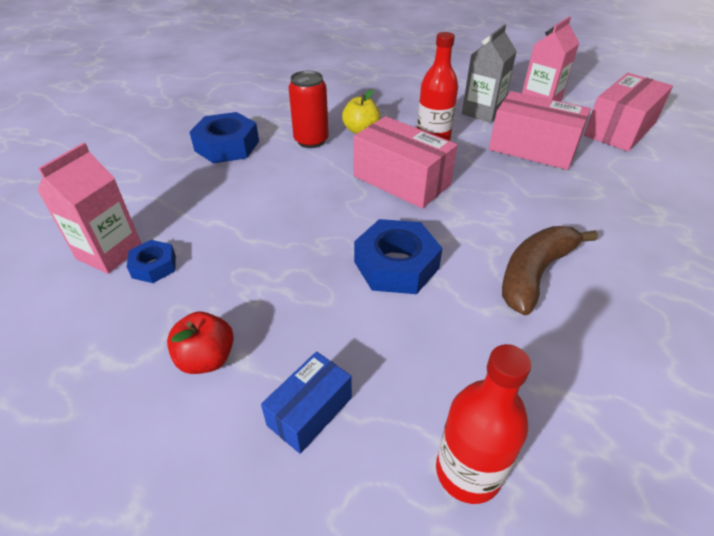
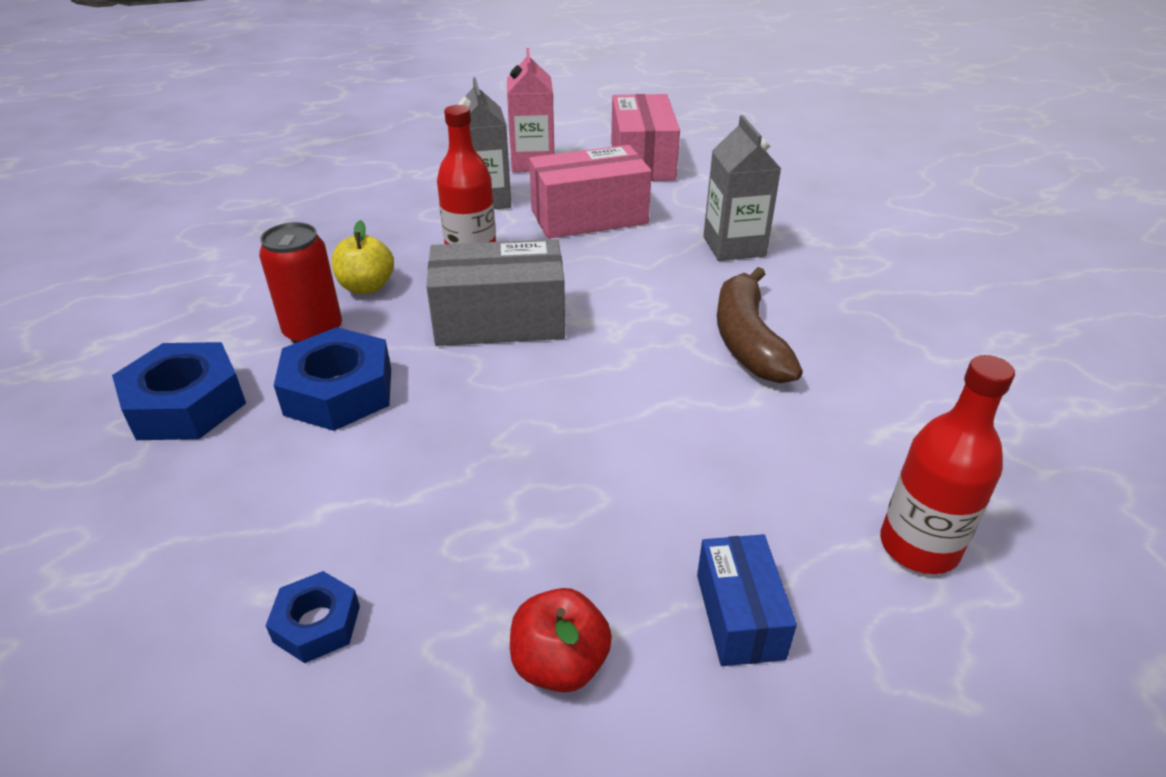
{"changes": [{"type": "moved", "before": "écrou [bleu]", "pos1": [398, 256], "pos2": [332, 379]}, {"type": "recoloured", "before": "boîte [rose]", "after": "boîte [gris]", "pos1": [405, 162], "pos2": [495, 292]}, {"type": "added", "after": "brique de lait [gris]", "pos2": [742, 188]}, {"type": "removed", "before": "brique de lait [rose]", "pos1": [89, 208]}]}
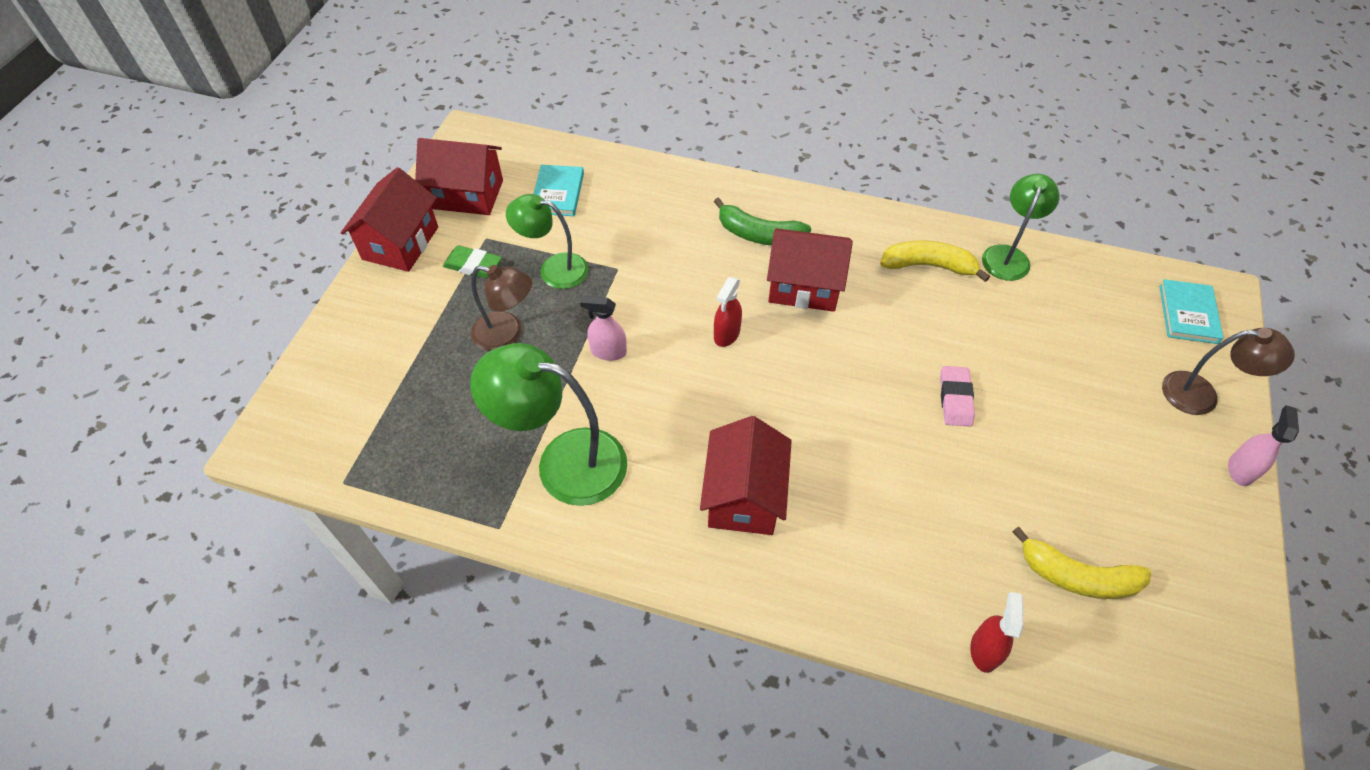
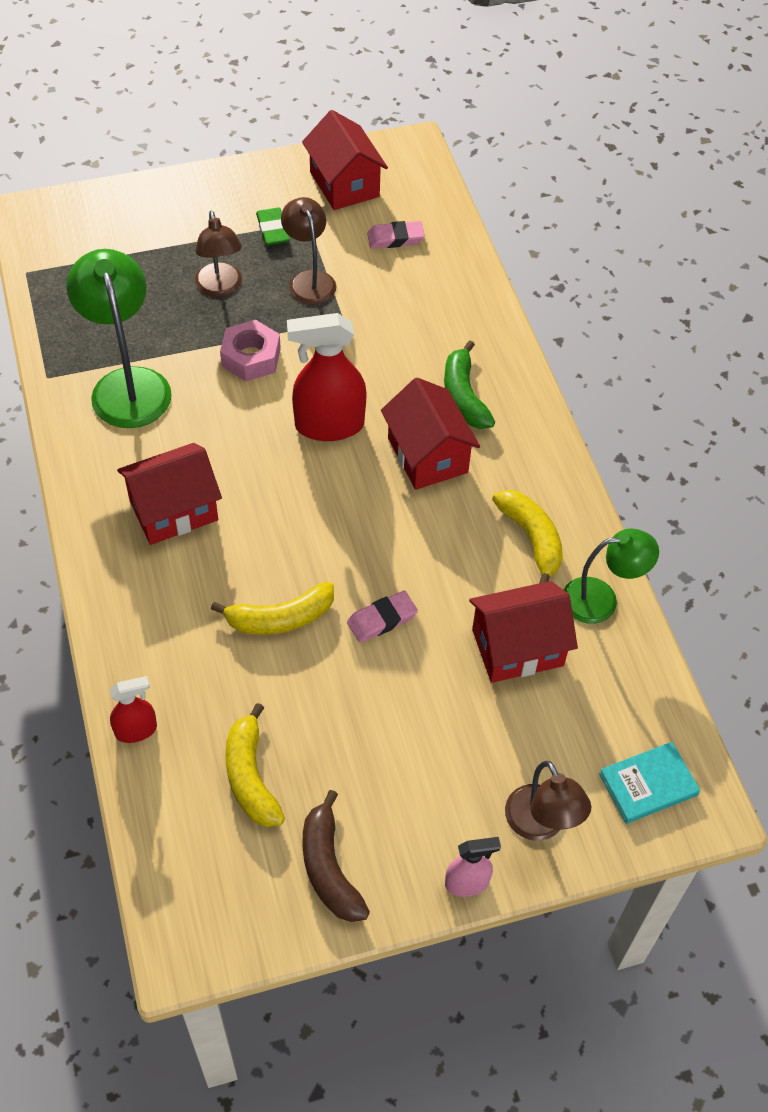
{"changes": [{"type": "added", "after": "banane [jaune]", "pos2": [272, 608]}, {"type": "replaced", "before": "vaporisateur [rose]", "after": "écrou [rose]", "pos1": [603, 328], "pos2": [250, 350]}, {"type": "recoloured", "before": "lampe [vert]", "after": "lampe [marron]", "pos1": [547, 241], "pos2": [309, 251]}, {"type": "resized", "before": "vaporisateur [rouge]", "pos1": [728, 312], "pos2": [327, 377], "scale": 1.89}, {"type": "added", "after": "banane [marron]", "pos2": [336, 856]}, {"type": "replaced", "before": "livre [turquoise]", "after": "gomme [rose]", "pos1": [558, 190], "pos2": [396, 235]}, {"type": "moved", "before": "maison [rouge]", "pos1": [389, 219], "pos2": [523, 632]}]}
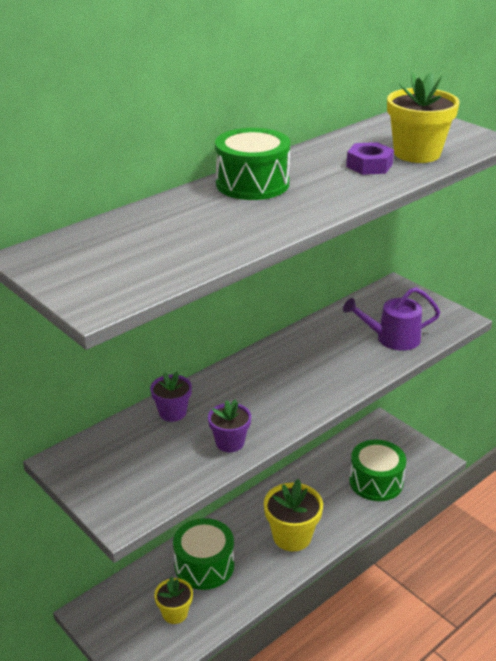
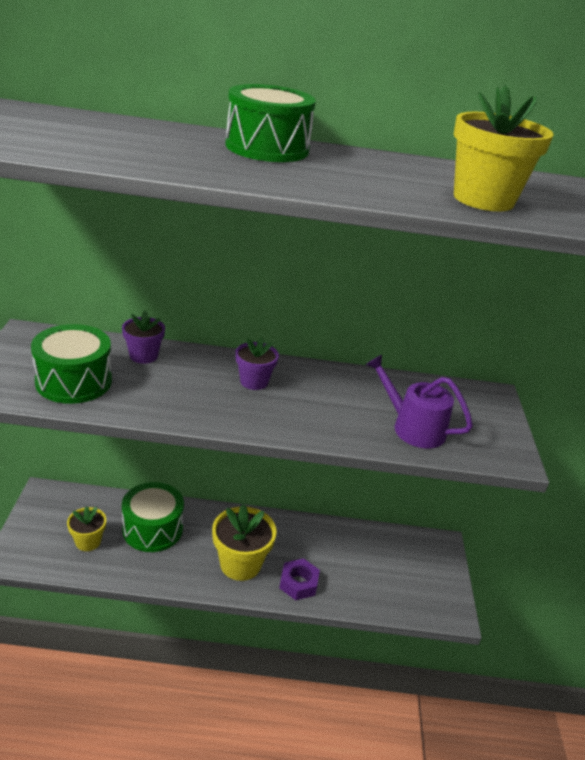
{"changes": [{"type": "moved", "before": "tambour [vert]", "pos1": [377, 470], "pos2": [71, 364]}, {"type": "moved", "before": "pot de fleurs [violet]", "pos1": [229, 425], "pos2": [257, 363]}, {"type": "moved", "before": "écrou [violet]", "pos1": [370, 158], "pos2": [299, 579]}]}
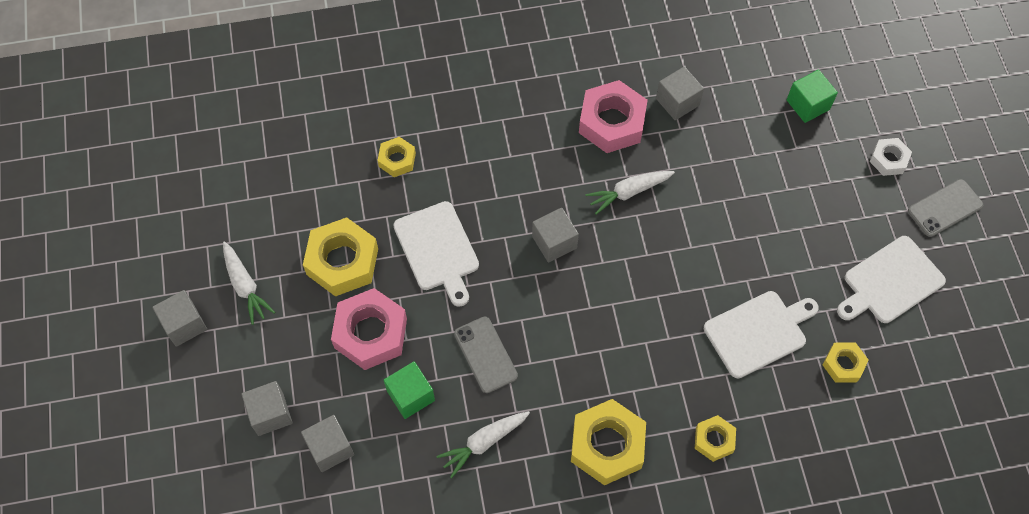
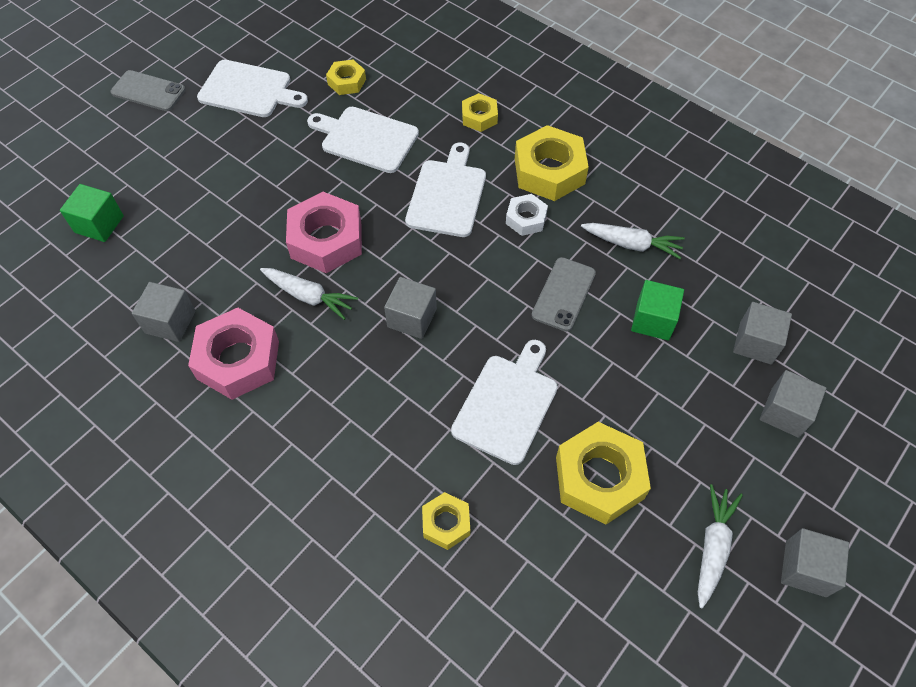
{"changes": [{"type": "moved", "before": "écrou [rose]", "pos1": [369, 329], "pos2": [324, 232]}, {"type": "added", "after": "planche à découper [blanc]", "pos2": [445, 190]}, {"type": "moved", "before": "écrou [blanc]", "pos1": [891, 157], "pos2": [527, 215]}]}
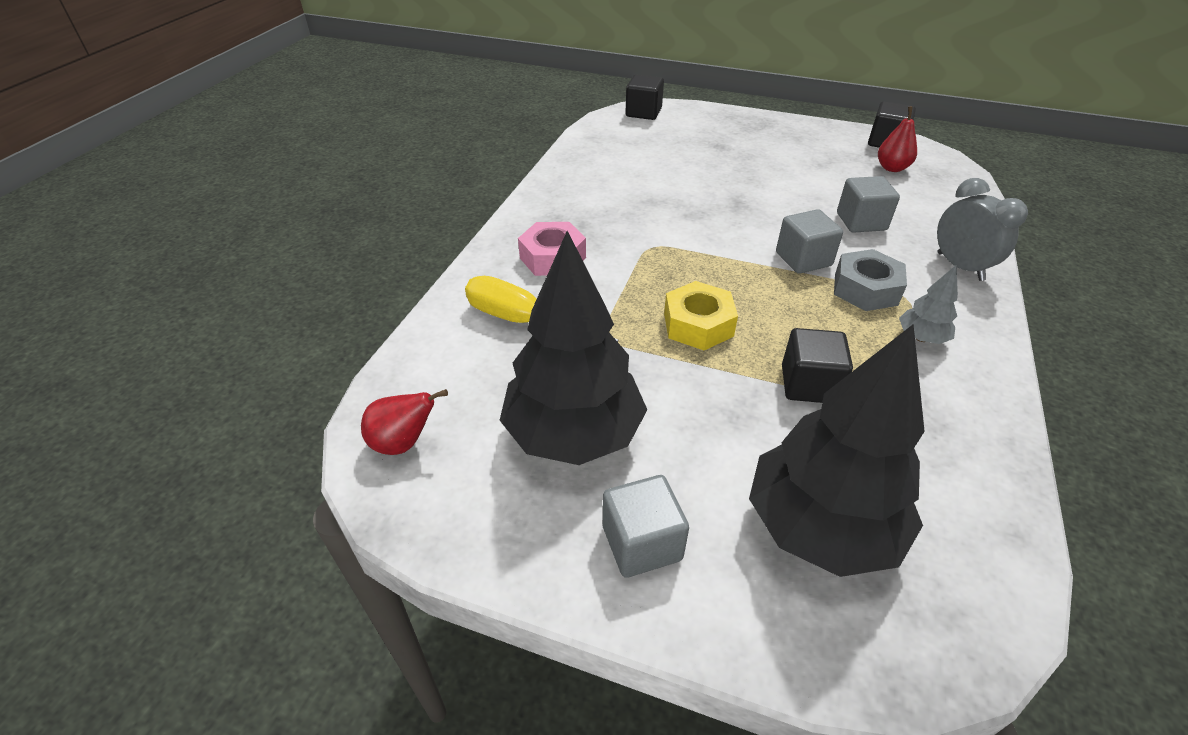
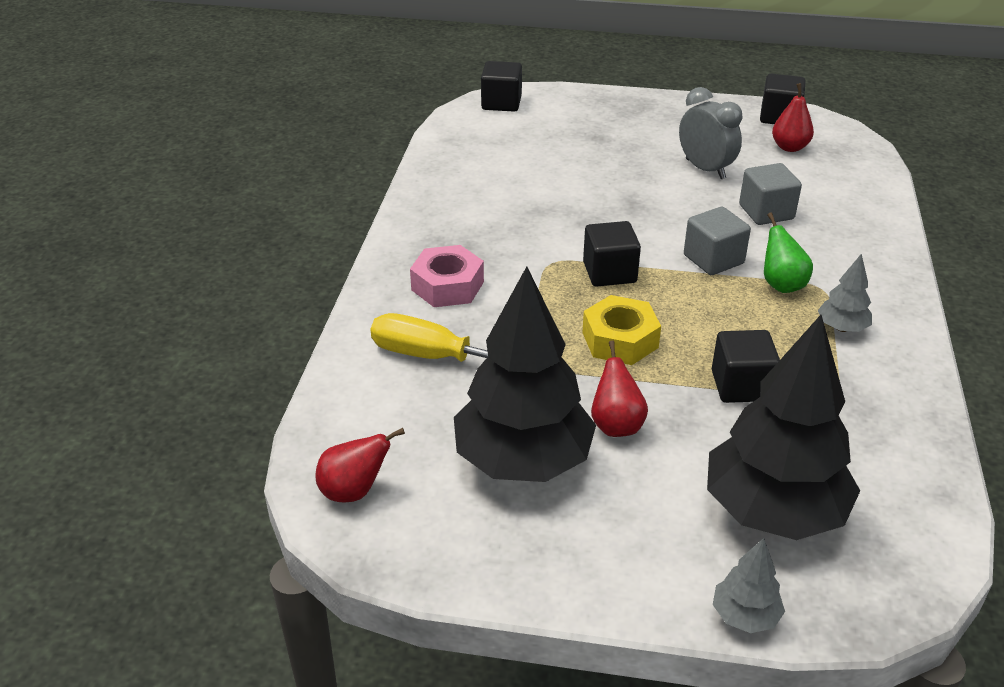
{"changes": [{"type": "added", "after": "cube [noir]", "pos2": [612, 254]}, {"type": "added", "after": "poire [rouge]", "pos2": [619, 388]}, {"type": "moved", "before": "réveil [gris]", "pos1": [982, 229], "pos2": [711, 133]}, {"type": "added", "after": "arbre [gris]", "pos2": [749, 585]}, {"type": "replaced", "before": "écrou [gris]", "after": "poire [vert]", "pos1": [870, 280], "pos2": [788, 253]}, {"type": "removed", "before": "cube [gris]", "pos1": [646, 526]}]}
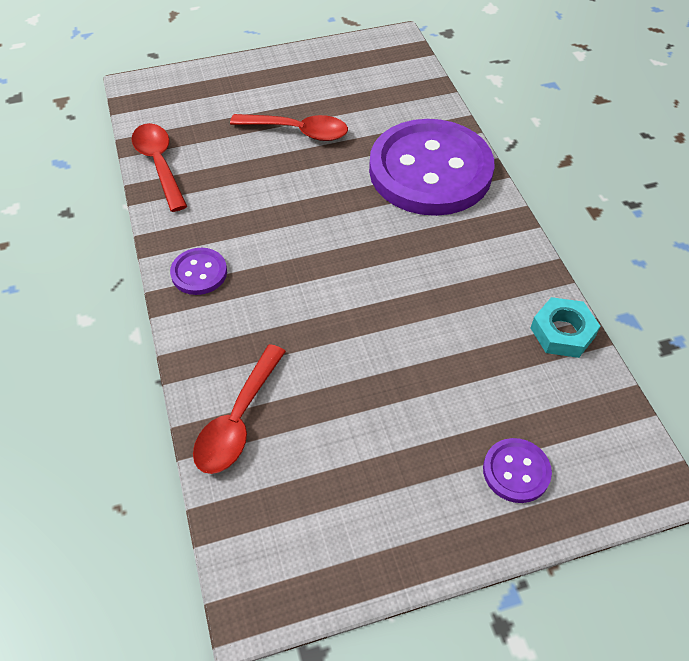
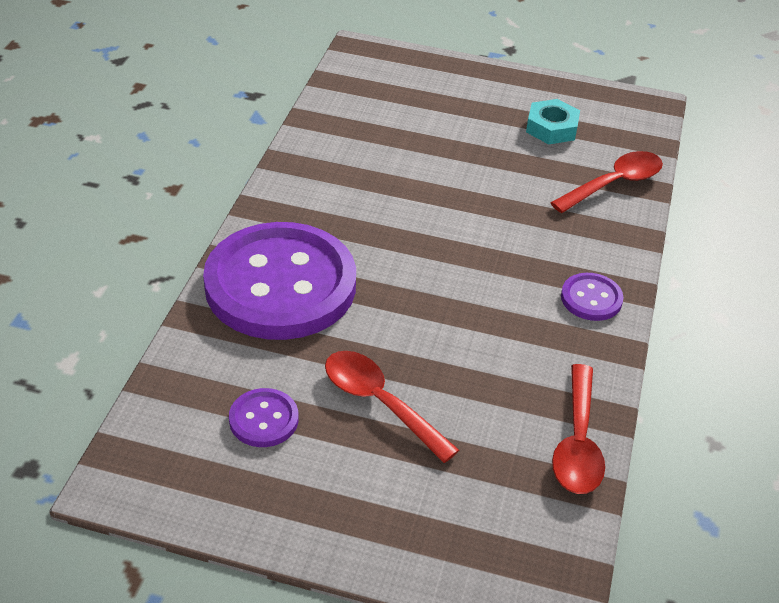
{"changes": [{"type": "moved", "before": "bouton [violet]", "pos1": [517, 470], "pos2": [263, 417]}, {"type": "moved", "before": "écrou [turquoise]", "pos1": [565, 327], "pos2": [553, 121]}]}
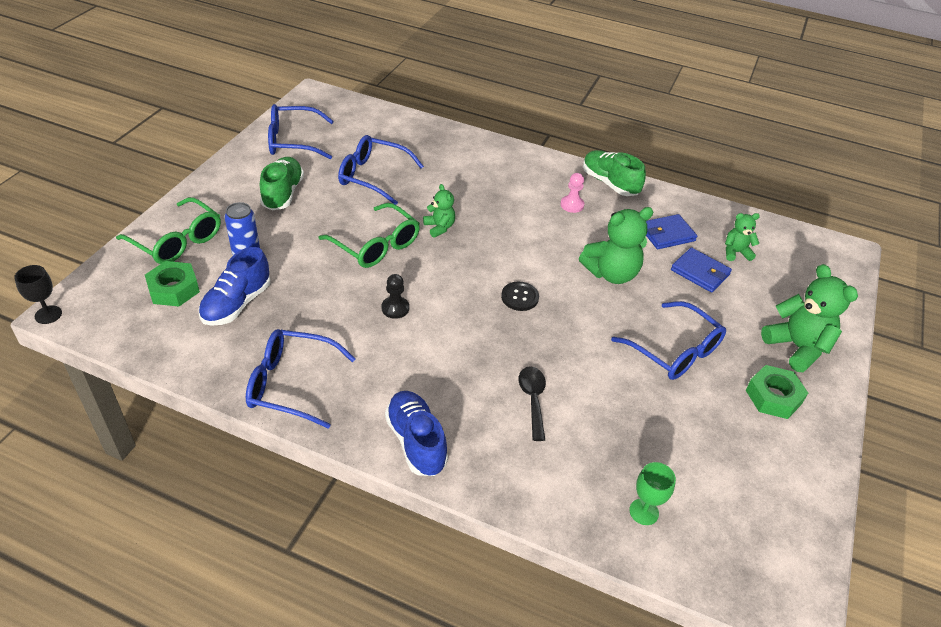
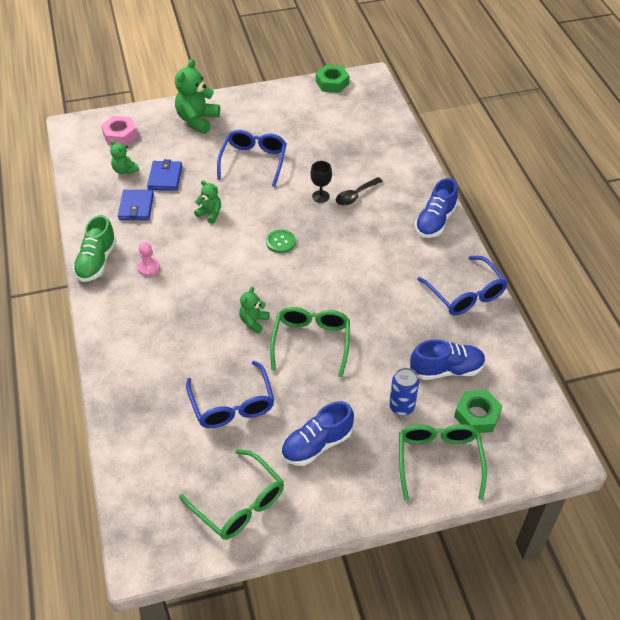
{"changes": [{"type": "added", "after": "écrou [rose]", "pos2": [119, 131]}, {"type": "turned", "before": "portefeuille [bleu]", "pos1": [671, 231], "pos2": [136, 205], "turn": 60}, {"type": "recoloured", "before": "lunettes [bleu]", "after": "lunettes [vert]", "pos1": [301, 131], "pos2": [231, 495]}, {"type": "resized", "before": "ours en peluche [vert]", "pos1": [616, 245], "pos2": [207, 202], "scale": 0.56}, {"type": "recoloured", "before": "bouton [noir]", "after": "bouton [vert]", "pos1": [520, 296], "pos2": [281, 241]}, {"type": "recoloured", "before": "chaussure [vert]", "after": "chaussure [bleu]", "pos1": [282, 183], "pos2": [317, 433]}, {"type": "moved", "before": "verre à pied [noir]", "pos1": [38, 294], "pos2": [321, 182]}, {"type": "moved", "before": "écrou [vert]", "pos1": [777, 392], "pos2": [332, 79]}, {"type": "removed", "before": "pion [noir]", "pos1": [395, 296]}, {"type": "removed", "before": "verre à pied [vert]", "pos1": [652, 493]}]}
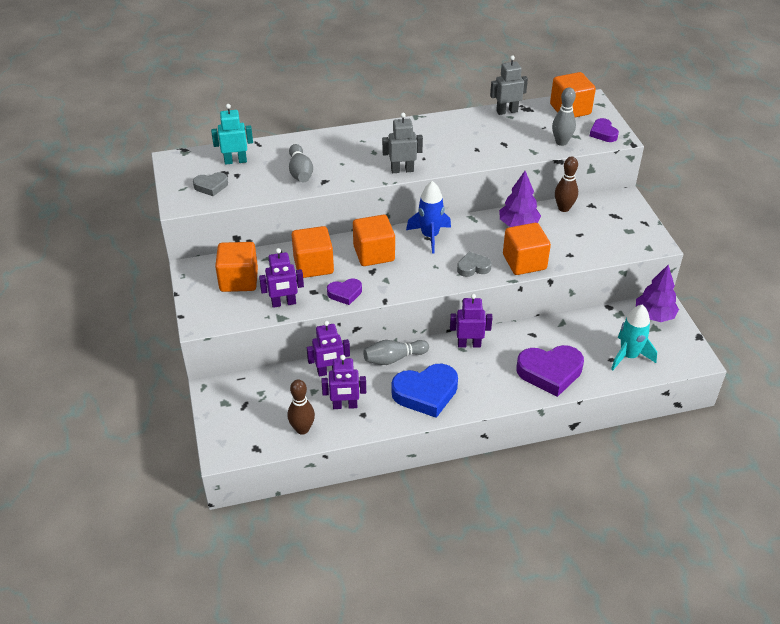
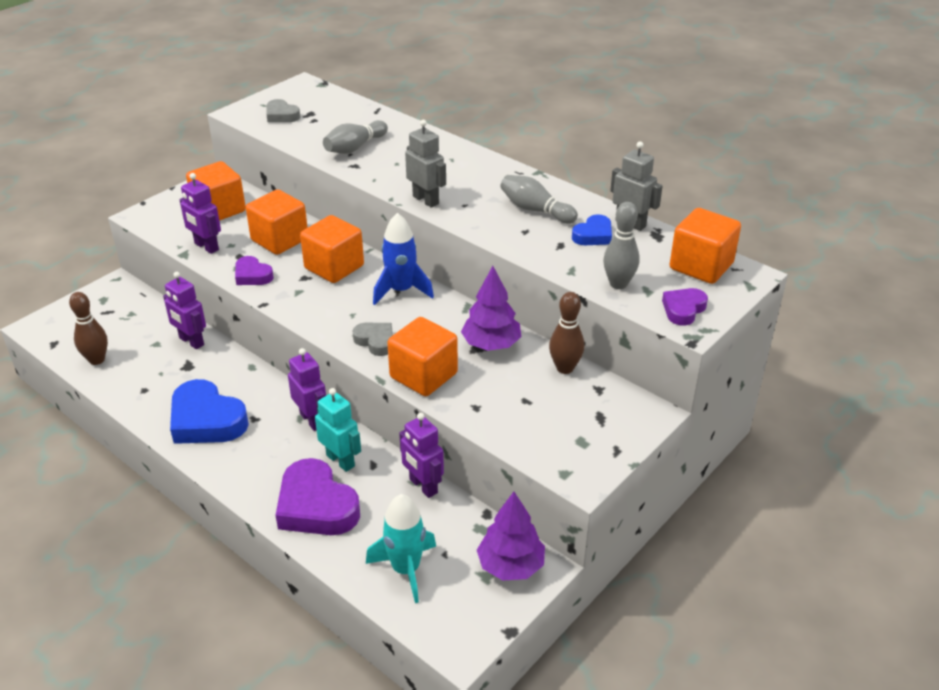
{"changes": [{"type": "moved", "before": "robot [turquoise]", "pos1": [232, 134], "pos2": [338, 430]}, {"type": "moved", "before": "robot [violet]", "pos1": [344, 382], "pos2": [421, 455]}, {"type": "moved", "before": "quille [gris]", "pos1": [396, 352], "pos2": [539, 199]}, {"type": "added", "after": "cœur [bleu]", "pos2": [592, 229]}]}
